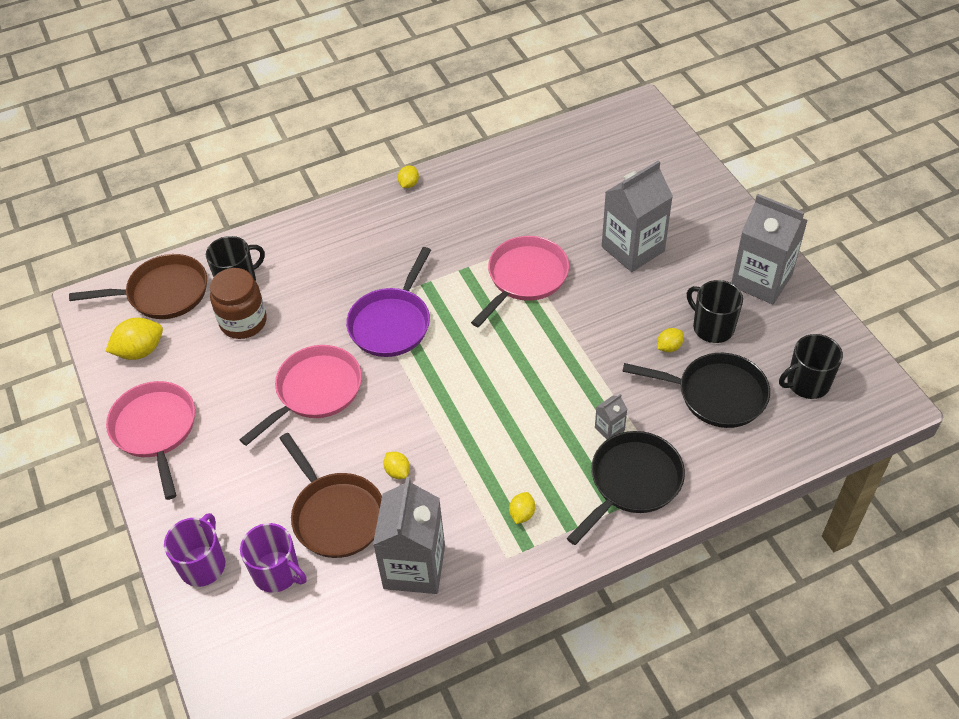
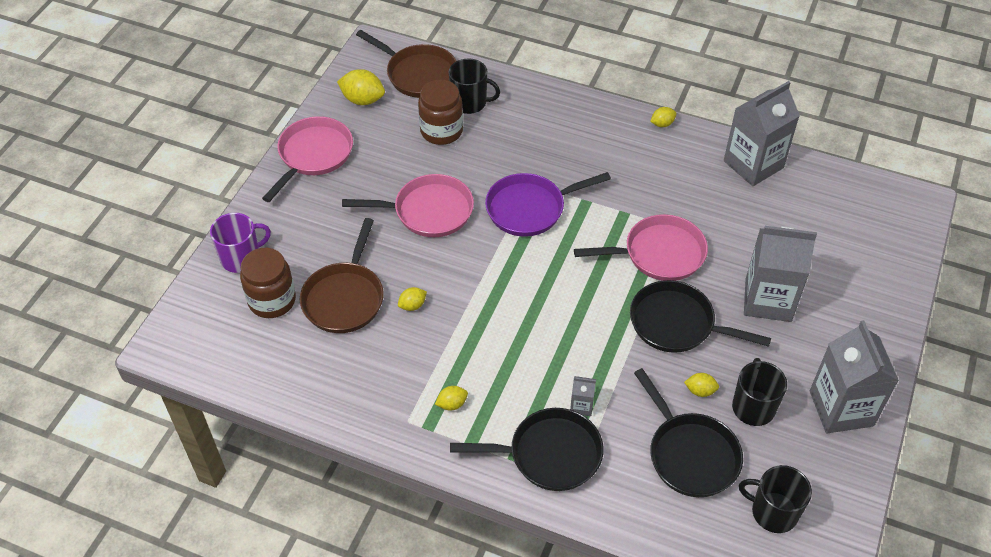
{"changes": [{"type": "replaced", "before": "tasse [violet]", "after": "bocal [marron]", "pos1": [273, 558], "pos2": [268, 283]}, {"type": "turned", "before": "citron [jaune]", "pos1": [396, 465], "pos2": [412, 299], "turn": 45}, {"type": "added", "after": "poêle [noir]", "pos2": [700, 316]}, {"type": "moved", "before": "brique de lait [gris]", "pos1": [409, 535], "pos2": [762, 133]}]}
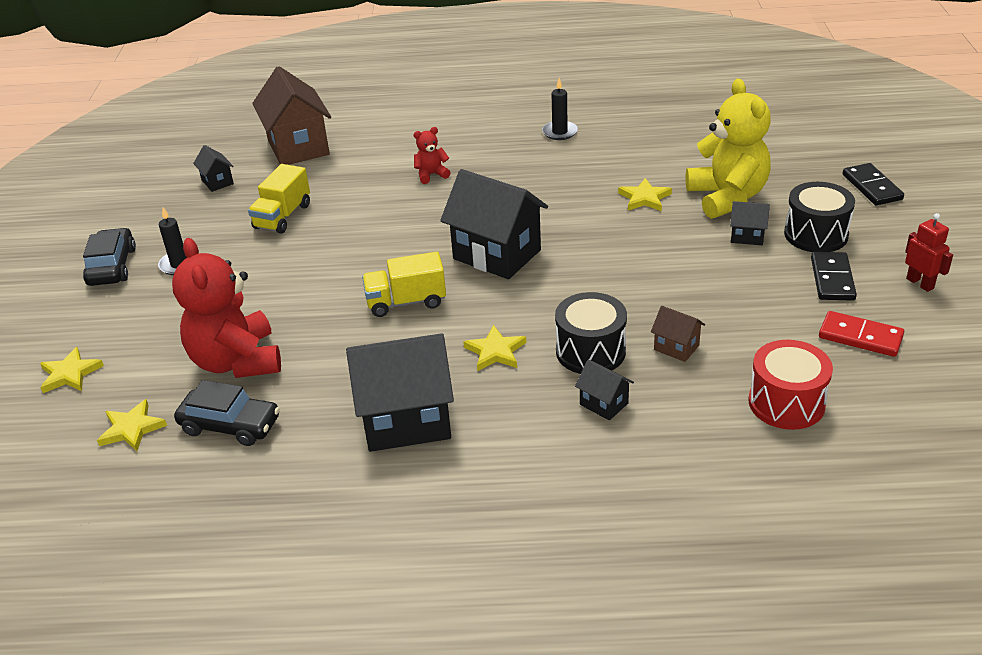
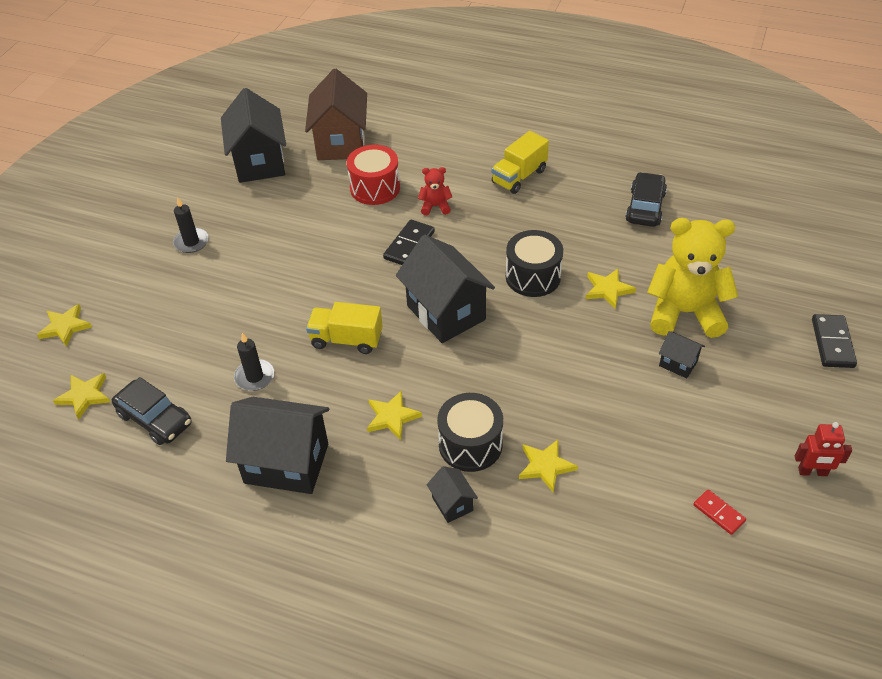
{"changes": [{"type": "resized", "before": "maison [noir]", "pos1": [213, 168], "pos2": [253, 135], "scale": 2.18}, {"type": "moved", "before": "bougie [noir]", "pos1": [560, 109], "pos2": [254, 362]}, {"type": "moved", "before": "tambour [rouge]", "pos1": [791, 385], "pos2": [373, 175]}, {"type": "moved", "before": "domino [noir]", "pos1": [834, 276], "pos2": [409, 242]}, {"type": "moved", "before": "camion [jaune]", "pos1": [279, 199], "pos2": [520, 162]}, {"type": "moved", "before": "tambour [noir]", "pos1": [819, 217], "pos2": [534, 263]}, {"type": "replaced", "before": "maison [marron]", "after": "étoile [jaune]", "pos1": [678, 334], "pos2": [548, 466]}, {"type": "moved", "before": "voiture [noir]", "pos1": [109, 257], "pos2": [646, 199]}, {"type": "turned", "before": "ours en peluche [jaune]", "pos1": [728, 149], "pos2": [692, 278], "turn": -90}, {"type": "resized", "before": "domino [rouge]", "pos1": [861, 334], "pos2": [719, 512], "scale": 0.65}, {"type": "turned", "before": "robot [rouge]", "pos1": [929, 252], "pos2": [823, 449], "turn": 105}, {"type": "removed", "before": "ours en peluche [rouge]", "pos1": [226, 308]}]}
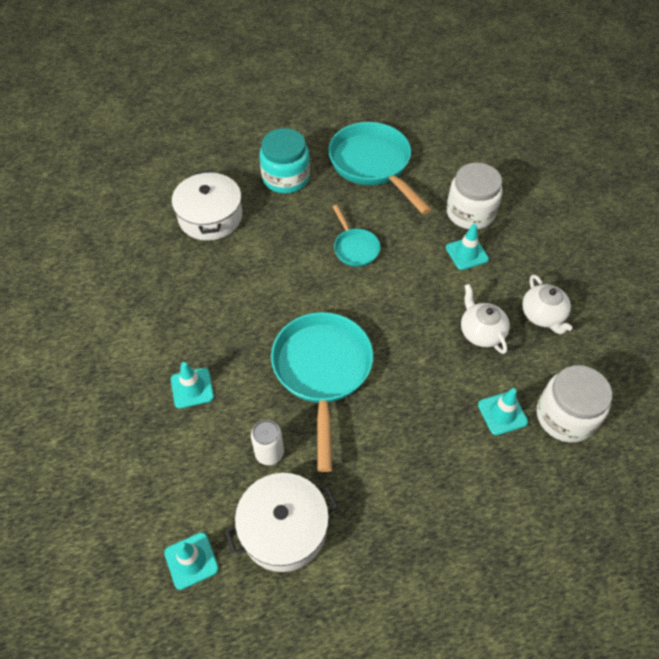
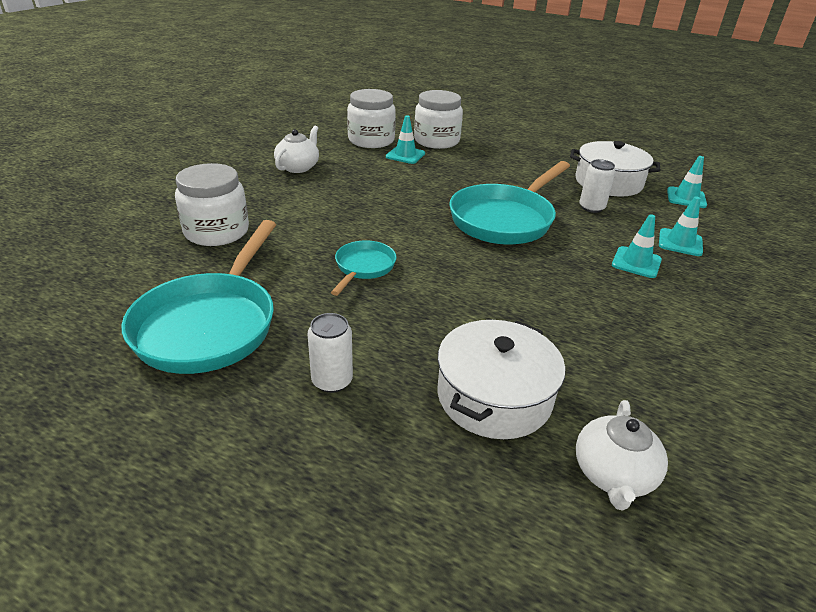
{"changes": [{"type": "replaced", "before": "bocal [turquoise]", "after": "canette [blanc]", "pos1": [285, 160], "pos2": [330, 353]}, {"type": "added", "after": "bocal [blanc]", "pos2": [438, 119]}, {"type": "moved", "before": "théière [blanc]", "pos1": [485, 319], "pos2": [622, 455]}, {"type": "moved", "before": "cône de chantier [turquoise]", "pos1": [467, 247], "pos2": [681, 226]}]}
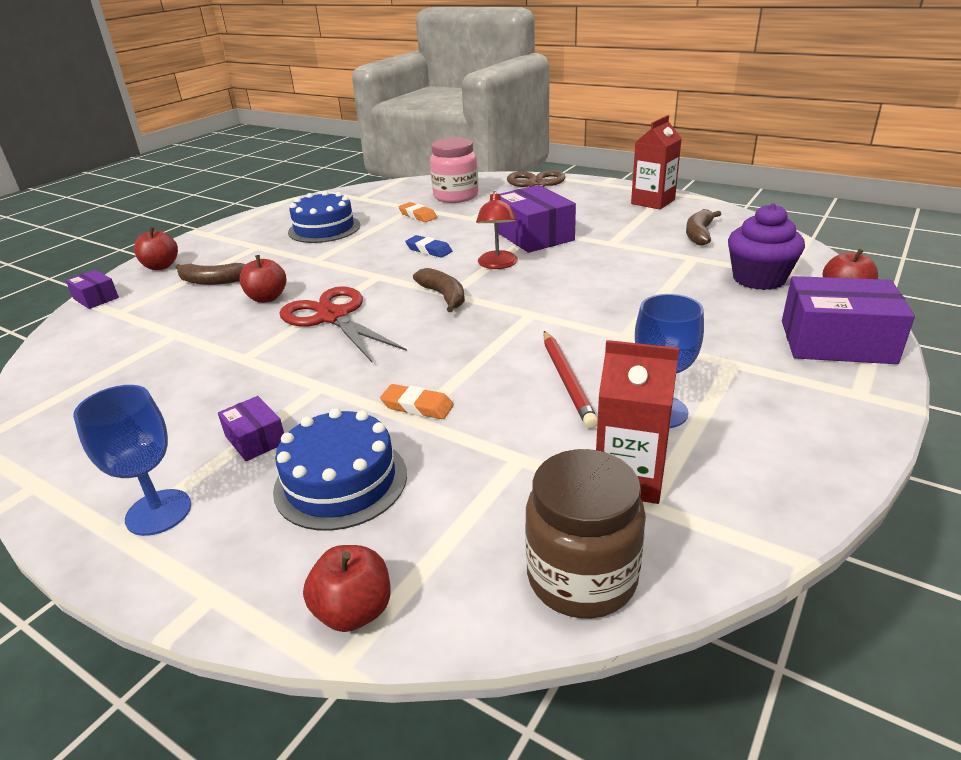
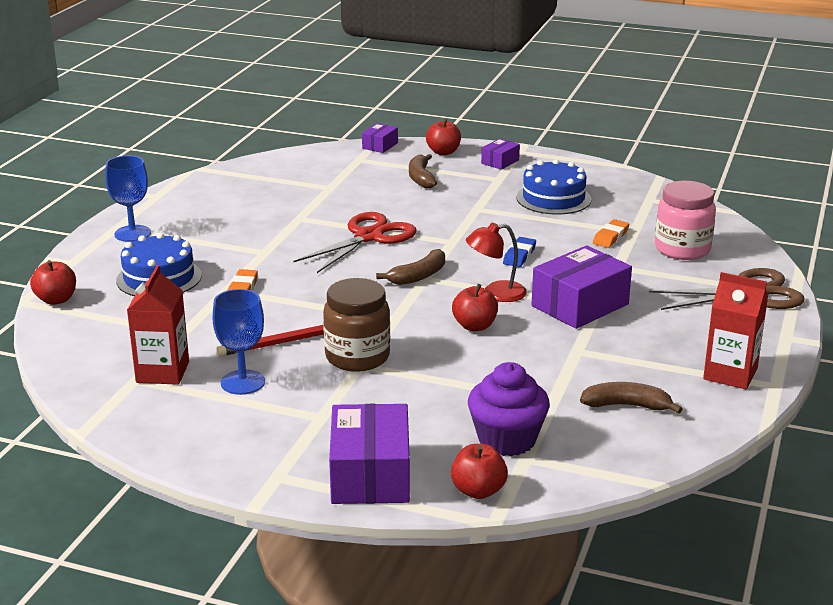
{"changes": [{"type": "moved", "before": "bocal [marron]", "pos1": [585, 533], "pos2": [356, 325]}, {"type": "moved", "before": "pomme [rouge]", "pos1": [262, 279], "pos2": [475, 307]}, {"type": "moved", "before": "boîte [violet]", "pos1": [251, 428], "pos2": [500, 154]}]}
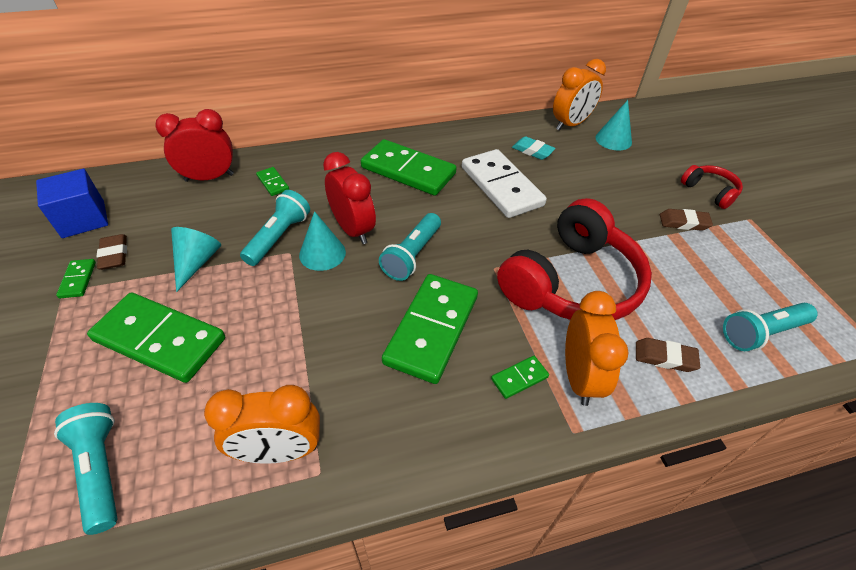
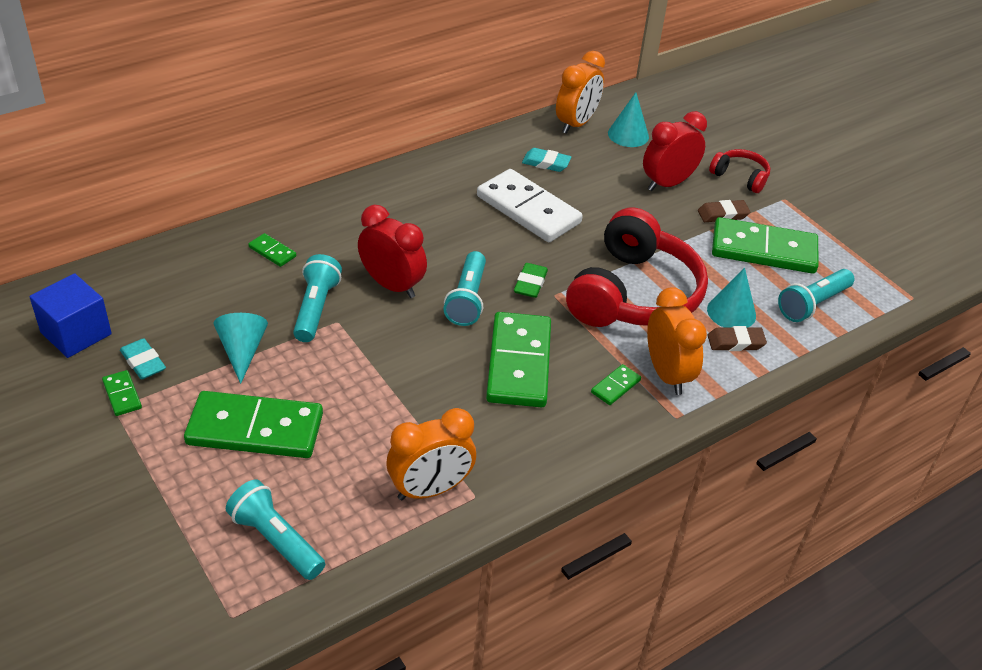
{"changes": [{"type": "recoloured", "before": "gomme [marron]", "after": "gomme [turquoise]", "pos1": [112, 252], "pos2": [143, 358]}, {"type": "added", "after": "gomme [vert]", "pos2": [531, 280]}, {"type": "moved", "before": "réveil [rouge]", "pos1": [194, 145], "pos2": [675, 151]}, {"type": "moved", "before": "cône [turquoise]", "pos1": [322, 241], "pos2": [731, 297]}, {"type": "moved", "before": "domino [vert]", "pos1": [409, 167], "pos2": [765, 245]}]}
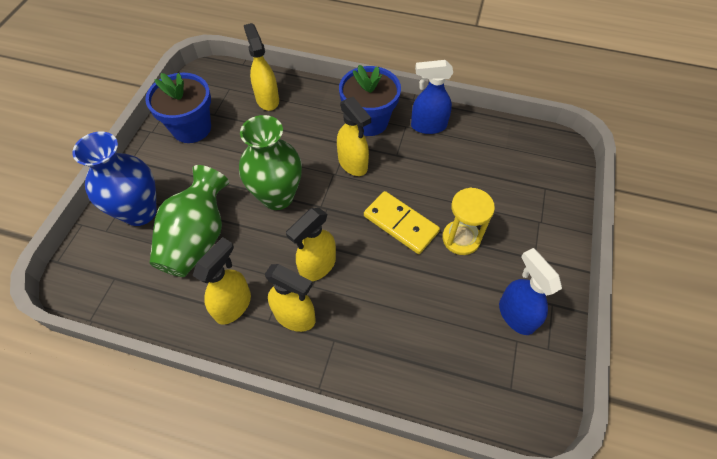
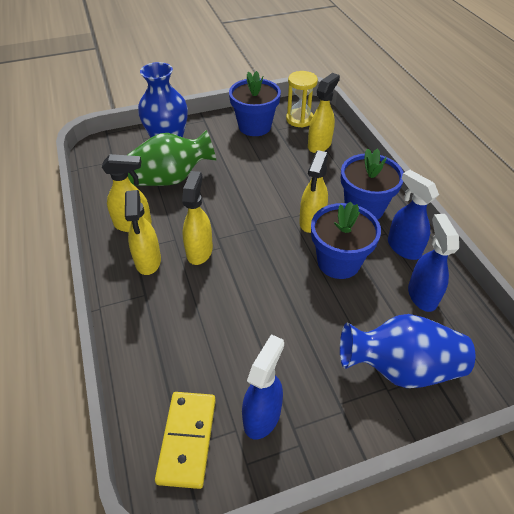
{"changes": [{"type": "moved", "before": "domino [jaune]", "pos1": [402, 222], "pos2": [185, 440]}, {"type": "turned", "before": "vaporisateur [jaune]", "pos1": [311, 244], "pos2": [197, 218], "turn": 90}, {"type": "moved", "before": "sablier [jaune]", "pos1": [468, 221], "pos2": [302, 99]}, {"type": "added", "after": "pot de fleurs [bleu]", "pos2": [346, 240]}, {"type": "added", "after": "vase [bleu]", "pos2": [407, 351]}, {"type": "added", "after": "vaporisateur [bleu]", "pos2": [433, 263]}, {"type": "removed", "before": "vase [vert]", "pos1": [270, 162]}]}
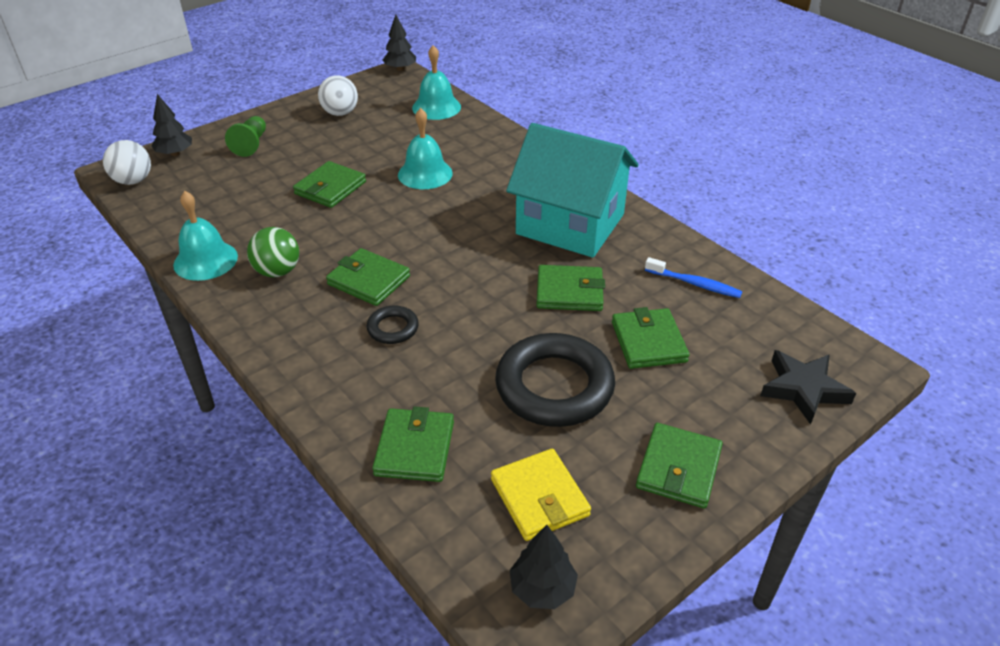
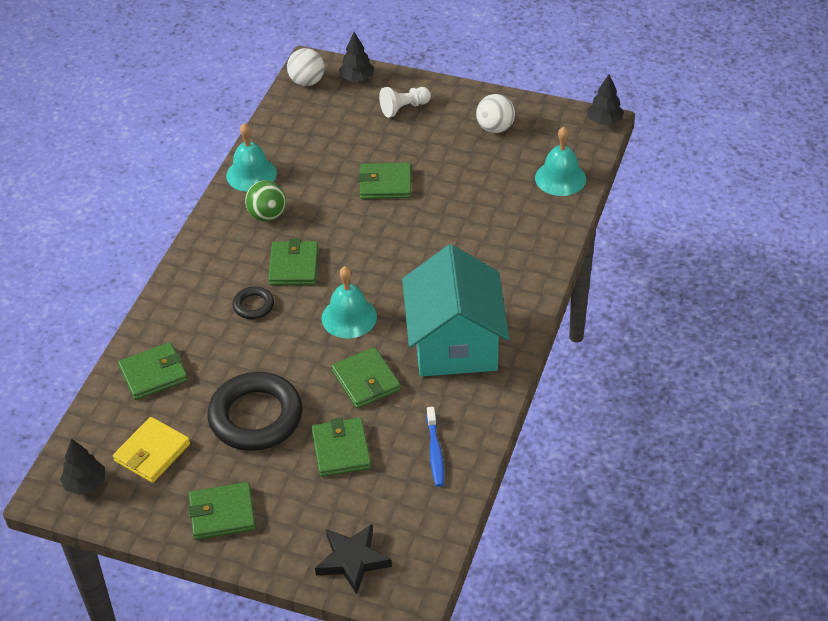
{"changes": [{"type": "turned", "before": "portefeuille [vert]", "pos1": [651, 338], "pos2": [341, 447], "turn": -60}, {"type": "moved", "before": "cloche [turquoise]", "pos1": [425, 148], "pos2": [349, 302]}, {"type": "recoloured", "before": "pion [vert]", "after": "pion [blanc]", "pos1": [245, 136], "pos2": [405, 102]}]}
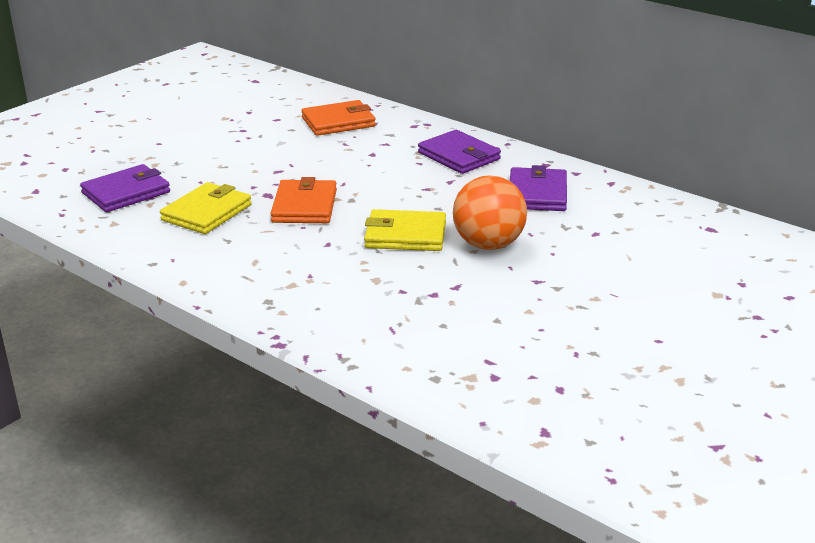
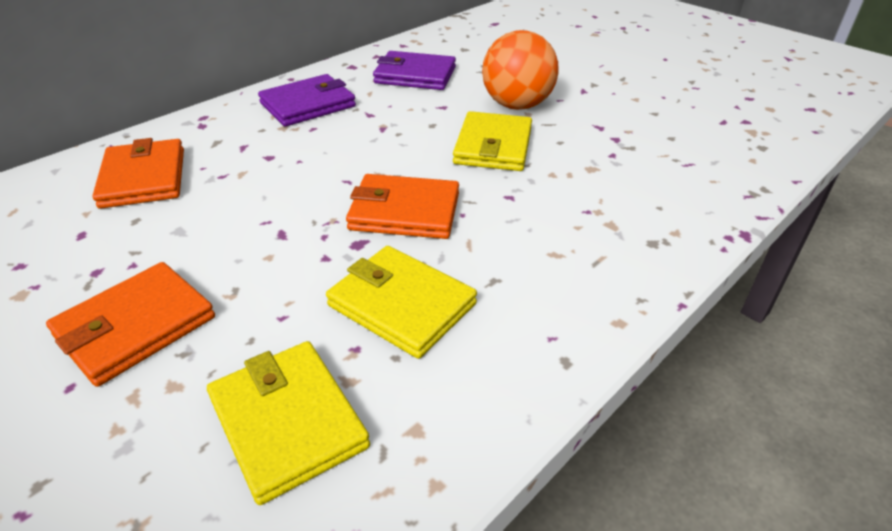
{"changes": [{"type": "added", "after": "portefeuille [orange]", "pos2": [130, 324]}, {"type": "recoloured", "before": "portefeuille [violet]", "after": "portefeuille [jaune]", "pos1": [125, 188], "pos2": [288, 423]}]}
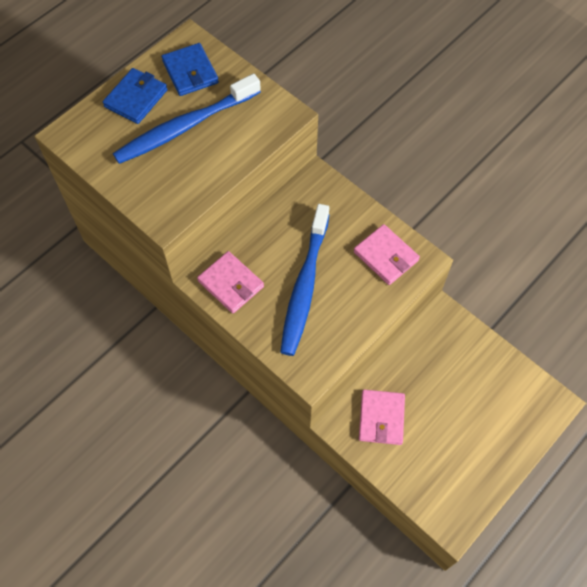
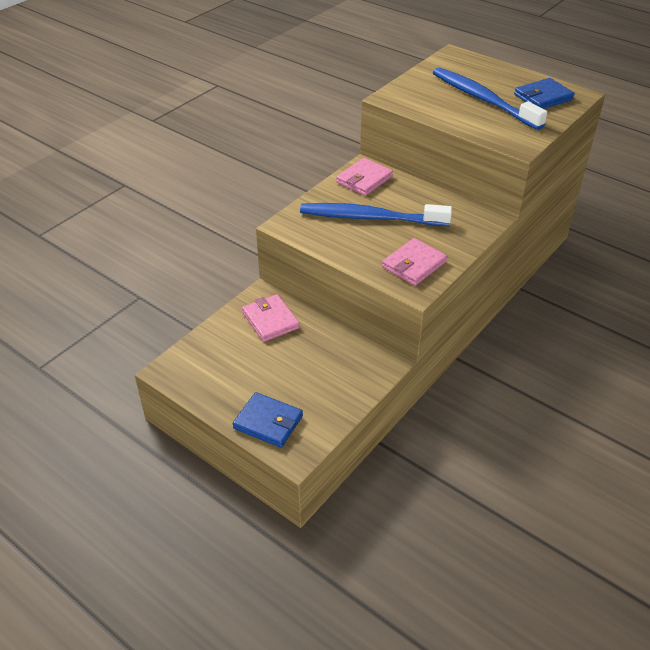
{"changes": [{"type": "moved", "before": "portefeuille [bleu]", "pos1": [135, 96], "pos2": [268, 420]}, {"type": "turned", "before": "portefeuille [rose]", "pos1": [382, 417], "pos2": [271, 318], "turn": 60}]}
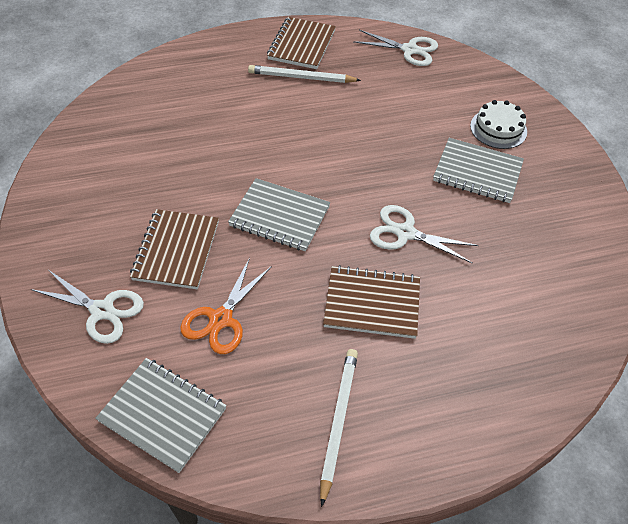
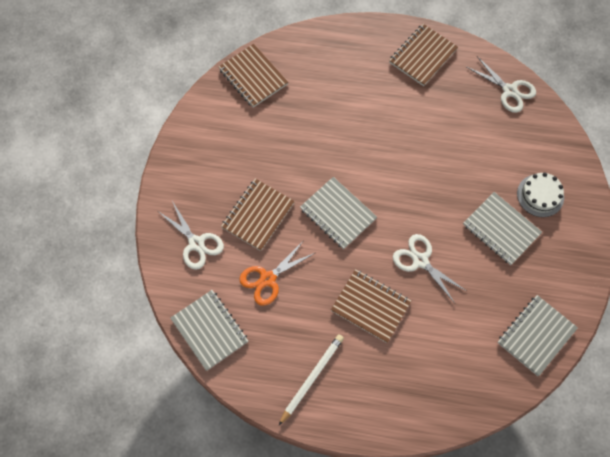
{"changes": [{"type": "added", "after": "carnet [marron]", "pos2": [253, 76]}, {"type": "added", "after": "carnet [gris]", "pos2": [538, 335]}, {"type": "removed", "before": "crayon [blanc]", "pos1": [304, 74]}]}
